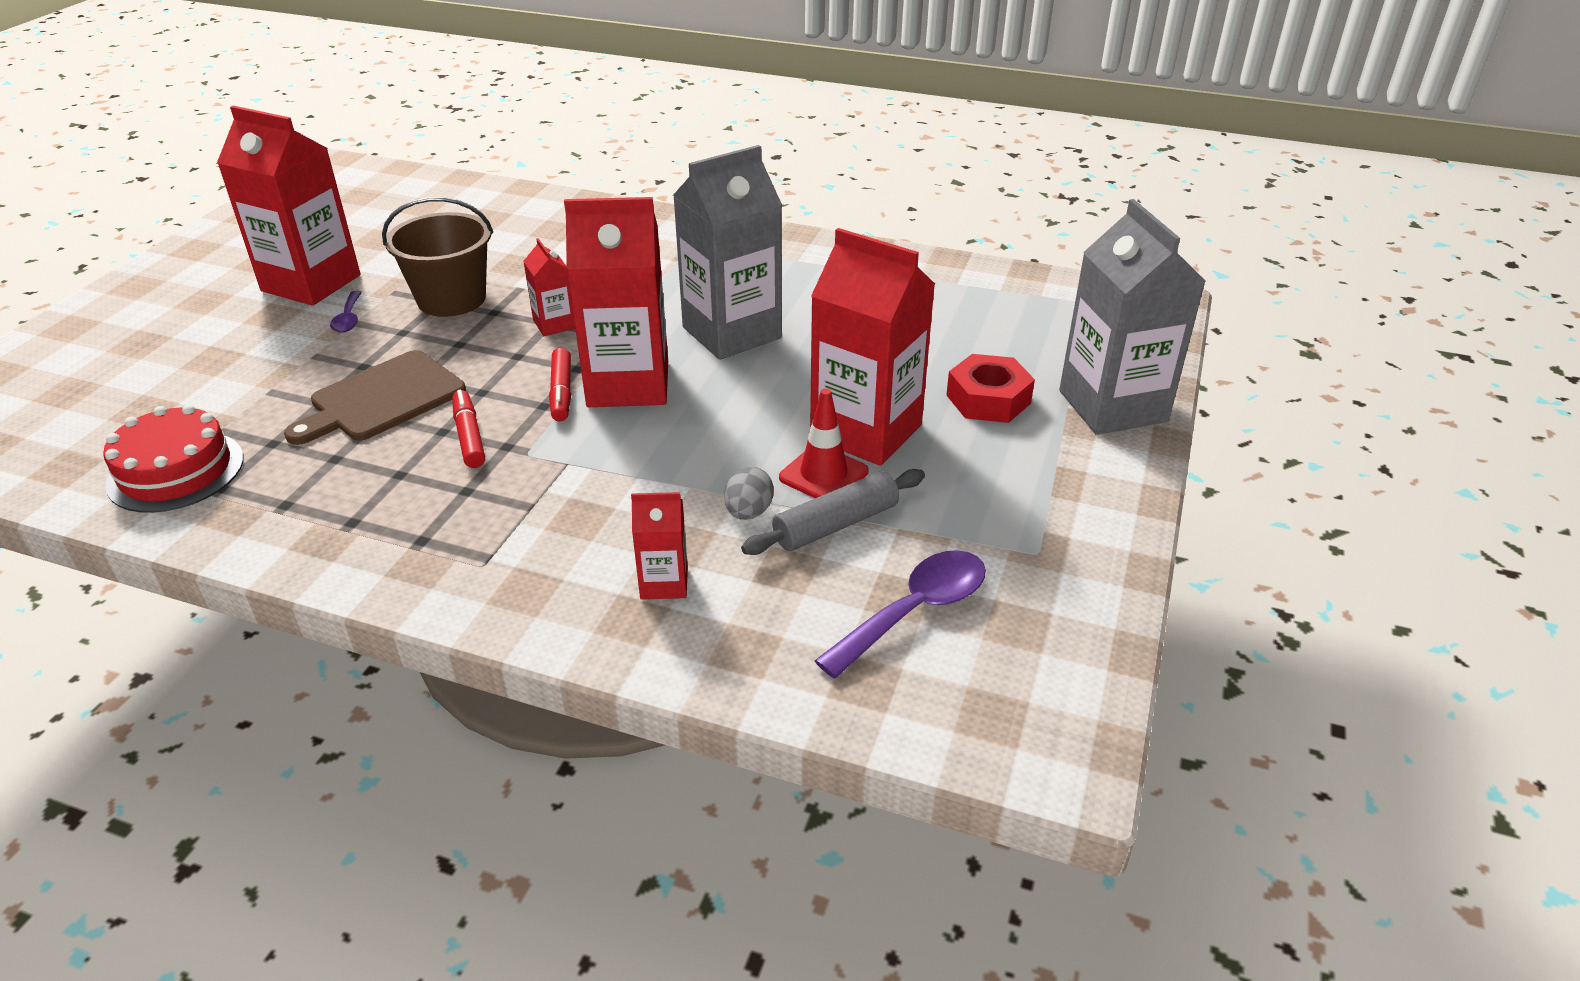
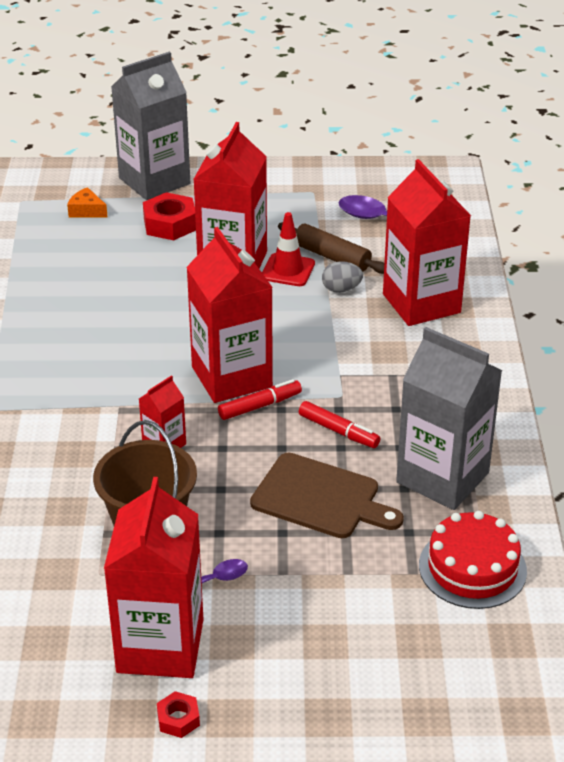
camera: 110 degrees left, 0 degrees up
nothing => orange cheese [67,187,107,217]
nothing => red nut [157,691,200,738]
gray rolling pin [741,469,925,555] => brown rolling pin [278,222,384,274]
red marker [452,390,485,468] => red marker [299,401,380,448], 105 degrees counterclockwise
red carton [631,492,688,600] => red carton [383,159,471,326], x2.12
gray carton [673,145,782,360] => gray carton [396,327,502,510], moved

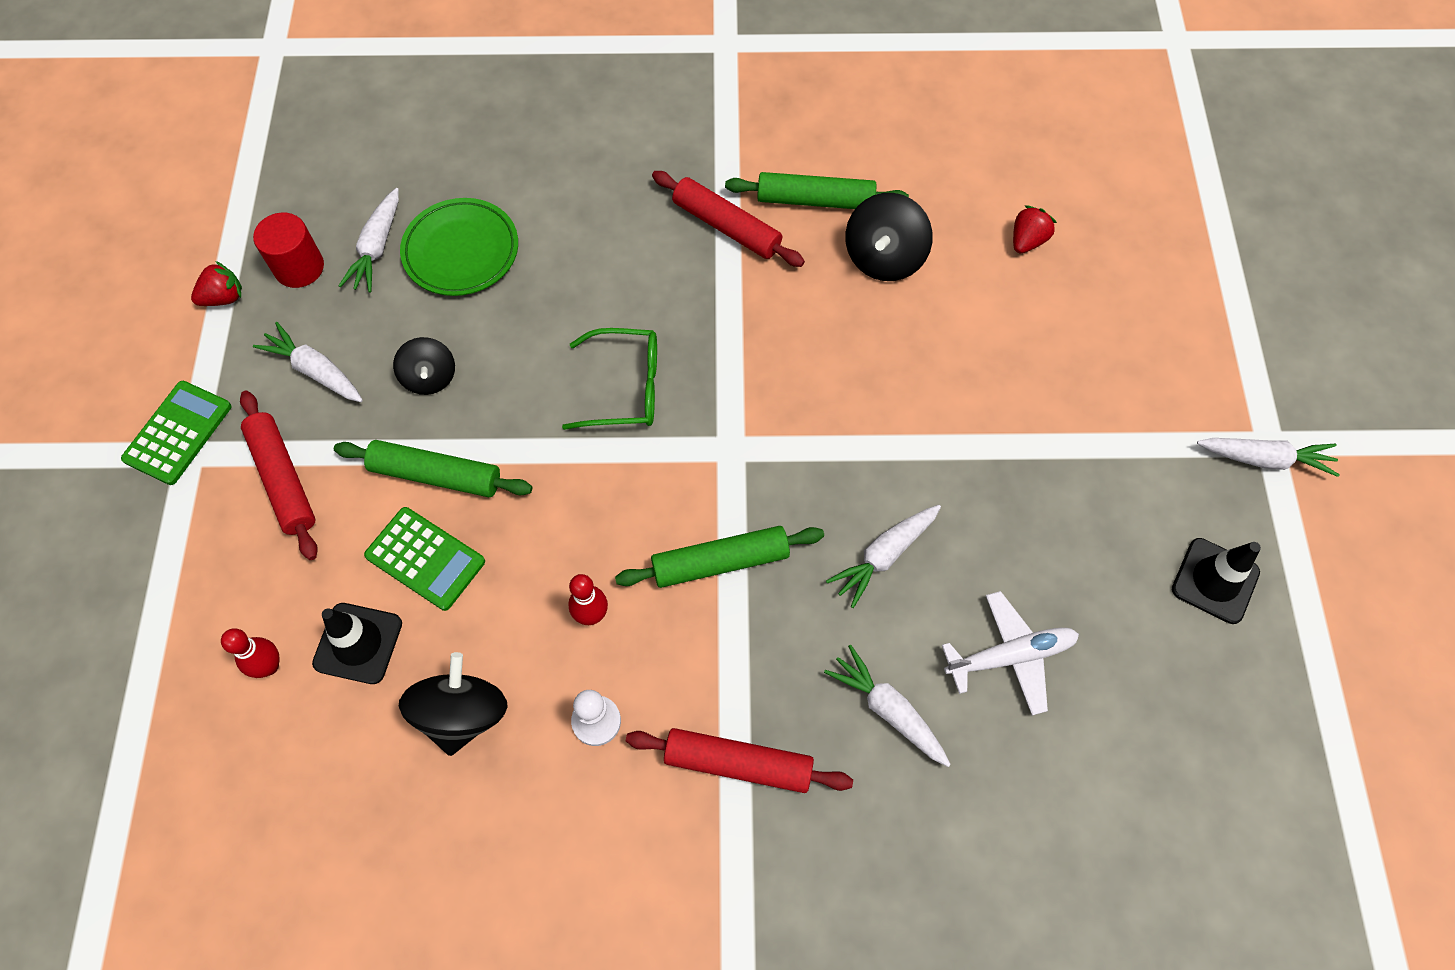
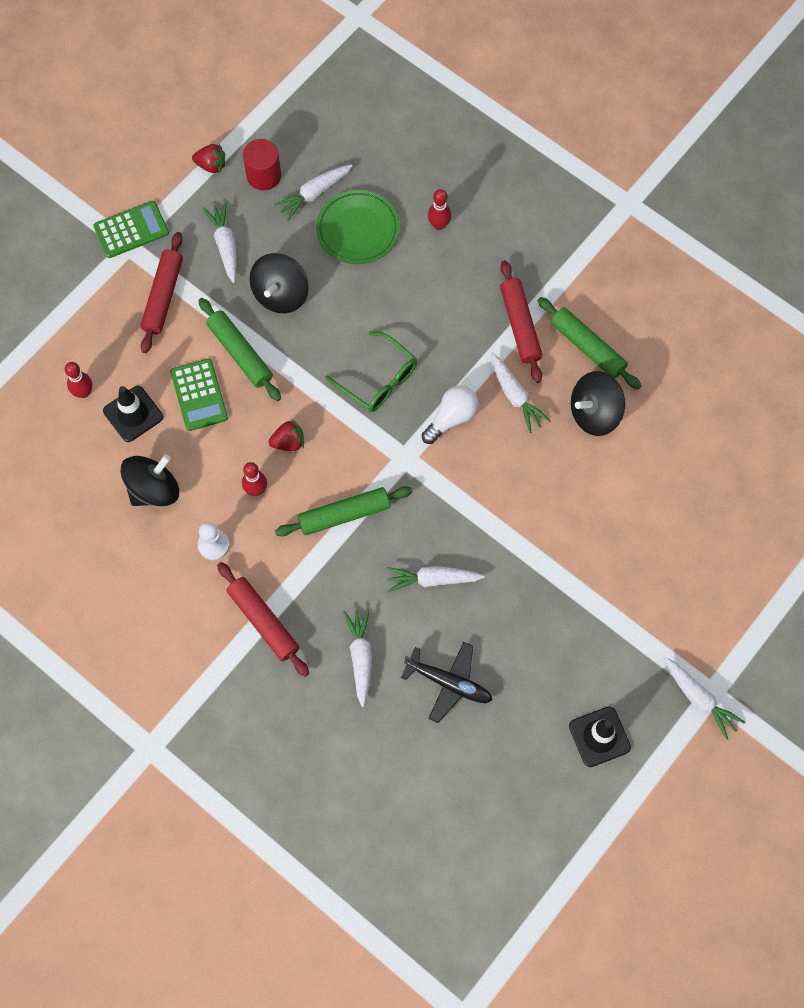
camera: 40 degrees right, 5 degrees up
black whirligig [393,337,455,395] => black whirligig [250,253,309,313], x1.53
red toy strawberry [1013,205,1057,253] => red toy strawberry [268,420,304,451], moved
green rolling pin [615,526,824,588] => green rolling pin [275,486,413,536], 45 degrees counterclockwise
pure white aeroplane [942,591,1079,716] => black aeroplane [401,642,492,723]
nothing => pure white bulb [422,385,479,444]
nothing => red bowling pin [428,189,451,230]
nothing => pure white toy carrot [491,353,551,433]

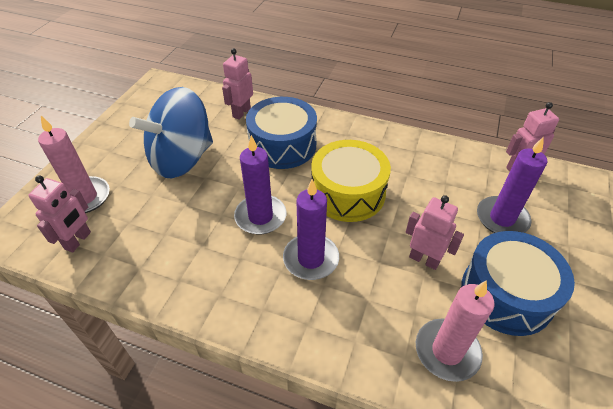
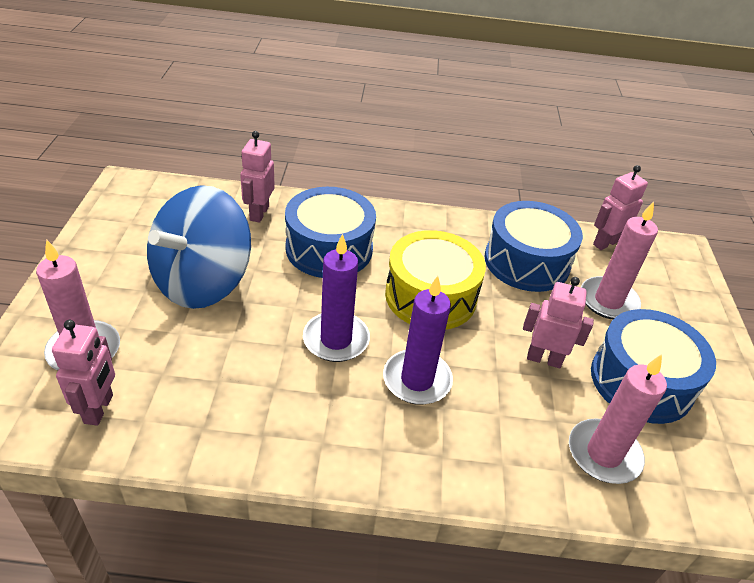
camera: 20 degrees left, 5 degrees down
nothing => cobalt snare drum [484,201,583,292]
purple candle [477,137,547,233] => rose-pink candle [581,202,658,319]

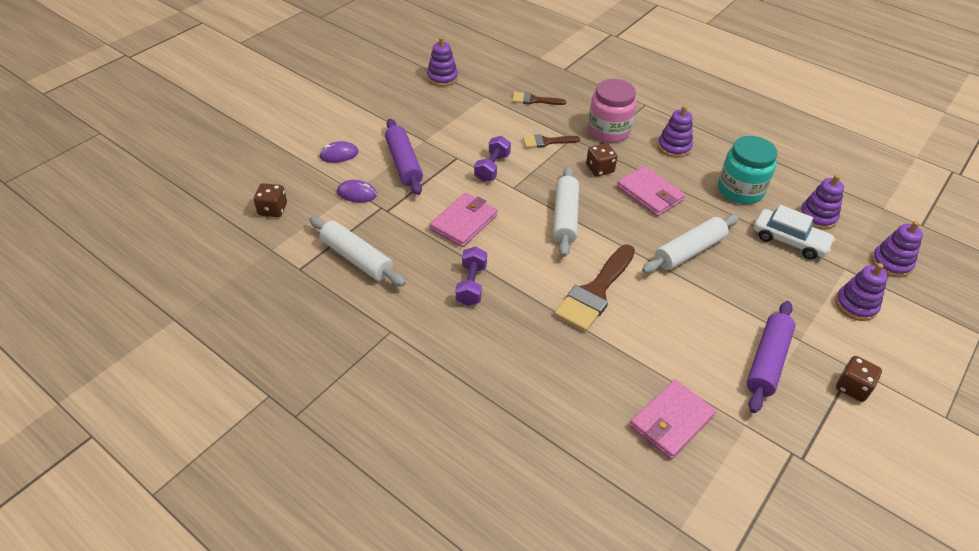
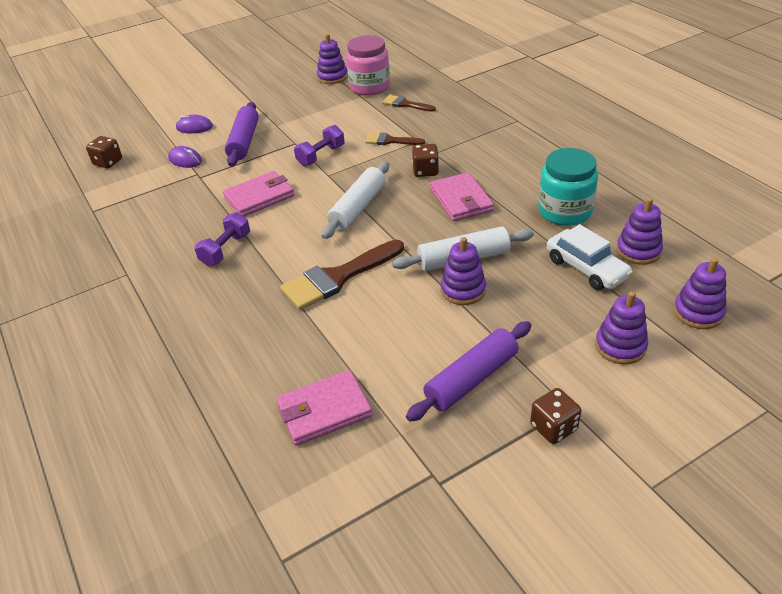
camera: 25 degrees right, 5 degrees down
rose-pink preserve jar [588,79,637,143] => rose-pink preserve jar [346,35,390,96], moved
purple stacking toy [658,105,693,158] => purple stacking toy [441,237,486,305], moved
pure white rolling pin [309,216,406,287] => nothing

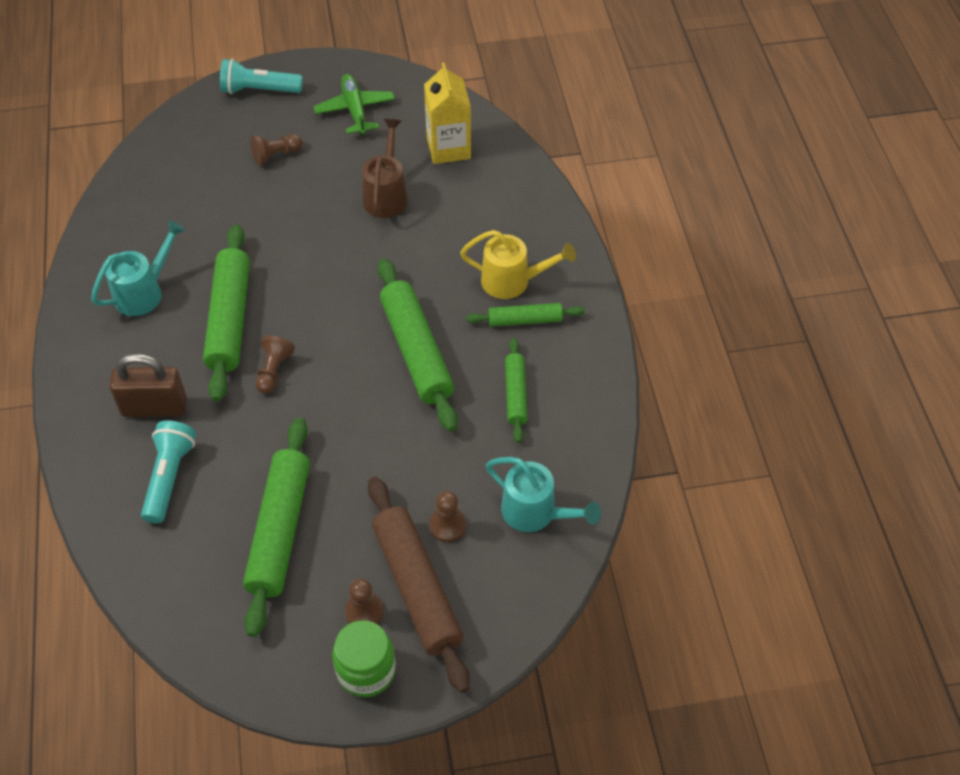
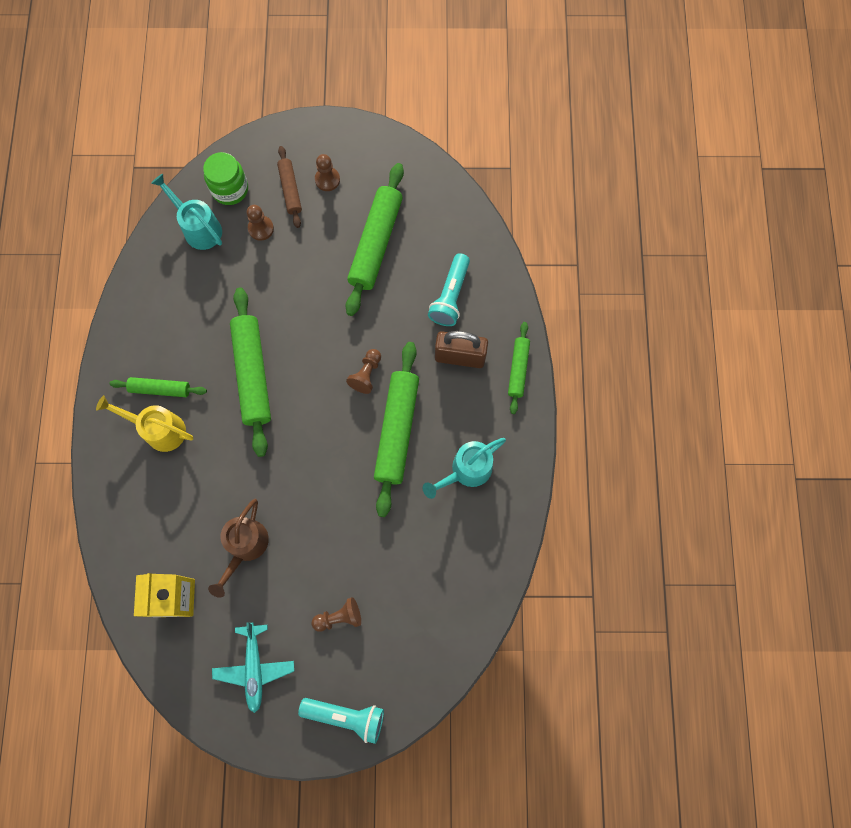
camera: 170 degrees left, 20 degrees up
green preserve jar [332,620,396,697] => green preserve jar [203,152,248,205], moved
green aeroplane [313,74,395,135] => teal aeroplane [212,622,294,713]
brown rolling pin [368,477,470,693] => brown rolling pin [277,146,302,228], x0.55
green rolling pin [505,338,528,443] => green rolling pin [508,322,530,414], moved

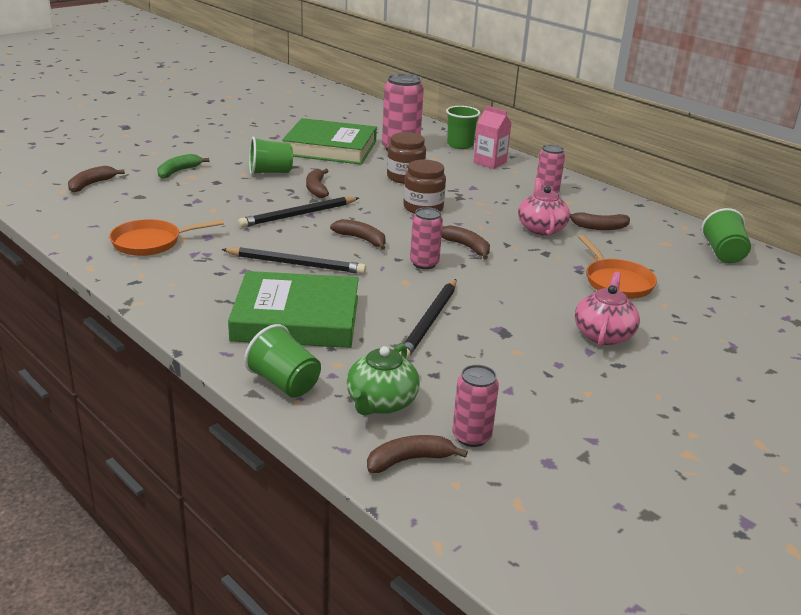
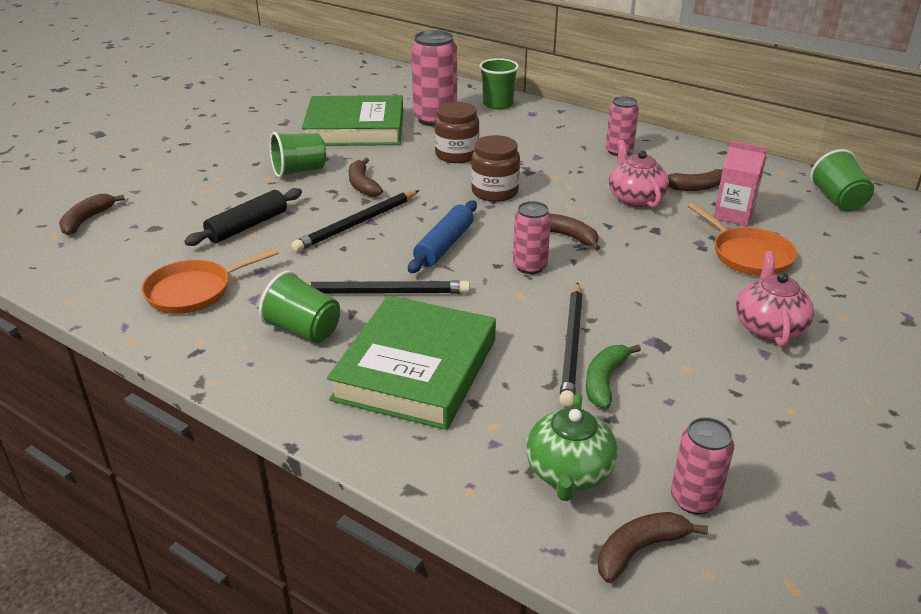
camera: 10 degrees left, 5 degrees up
nothing => black rolling pin [184,188,302,246]
green cup [244,324,321,398] => green cup [259,271,340,343], moved
green hardcover [228,271,359,348] => green hardcover [327,295,496,430], 60 degrees counterclockwise
brown toy banana [330,219,386,250] => cobalt rolling pin [408,201,477,273]
green toy banana [157,154,209,179] => green toy banana [586,344,641,409], moved
rose-pink carton [474,106,511,169] => rose-pink carton [714,141,767,226], moved

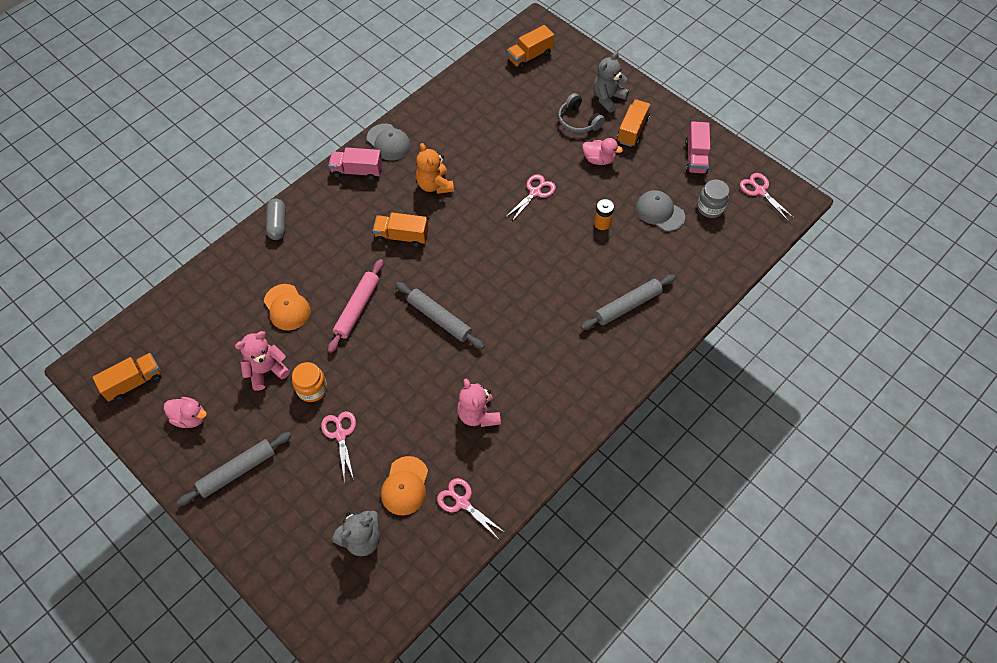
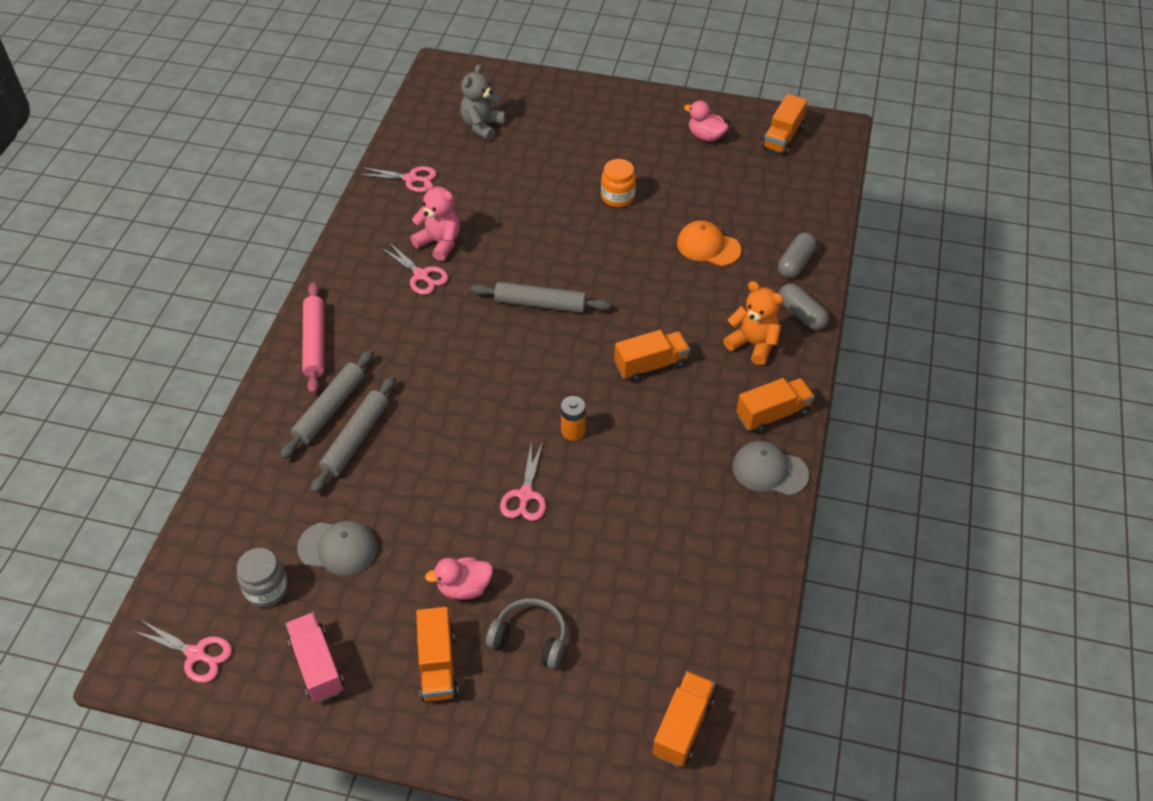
camera: 150 degrees right, 10 degrees down
rose-pink rolling pin [328,259,384,353] => rose-pink rolling pin [302,282,324,394], moved
gray rolling pin [177,432,292,506] => gray rolling pin [311,376,395,494], moved
rose-pink shears [321,411,356,483] => rose-pink shears [381,242,448,295], moved
orange power cell [594,199,614,230] => orange power cell [561,396,586,441], moved
rose-pink rubber duck [164,397,207,428] => rose-pink rubber duck [684,100,729,142], 45 degrees clockwise
orange stuffed bear [416,143,454,194] => orange stuffed bear [723,281,783,365], moved
rose-pink lorry [329,147,382,180] => orange lorry [736,378,815,434]
nothing => gray pill shape [778,232,816,278]
rose-pink stuffed bear [235,331,290,391] => nothing
orange peaked cap [381,456,428,515] => nothing
gray stuffed bear [593,52,629,113] => nothing

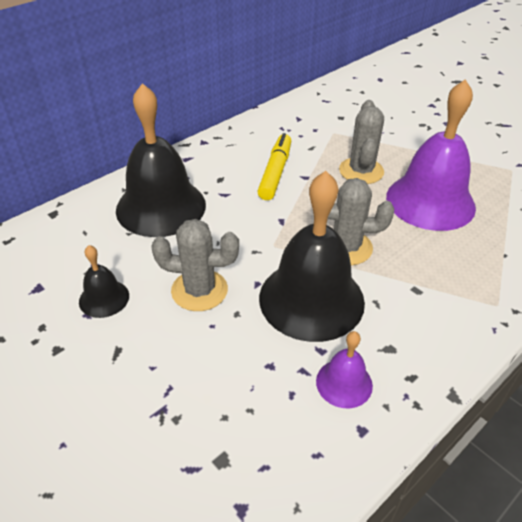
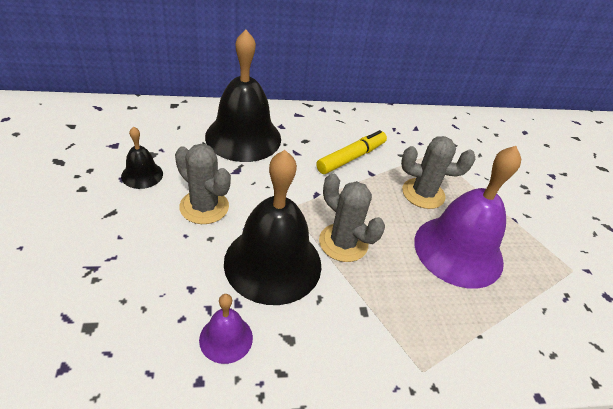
camera: 30 degrees right, 0 degrees up
gray saguaro cactus [339,100,384,184] => gray saguaro cactus [401,136,475,209], 60 degrees clockwise

